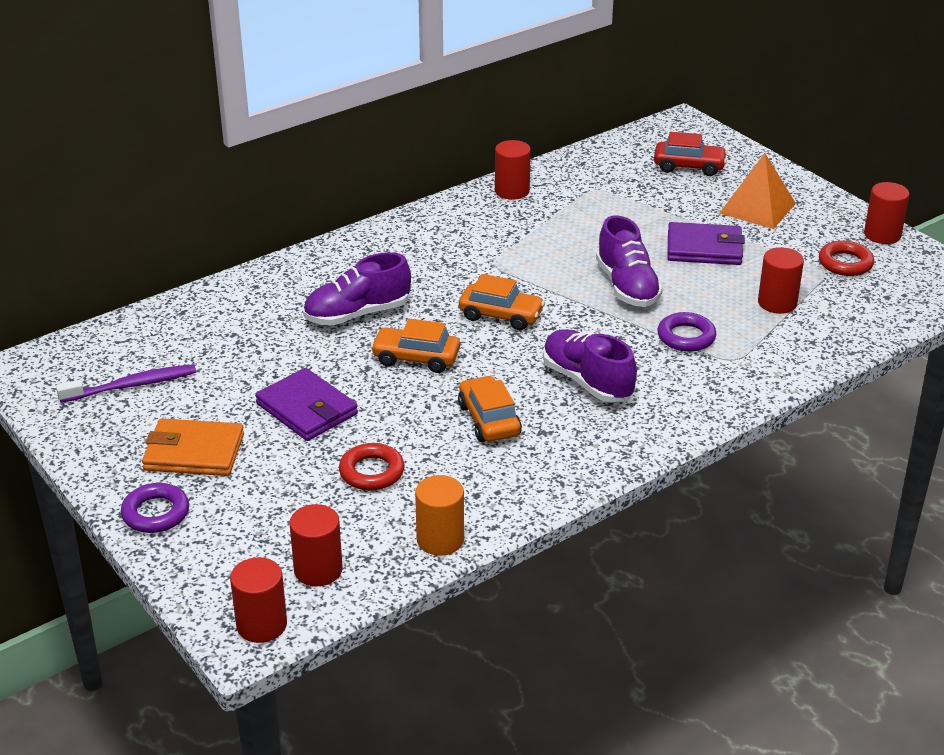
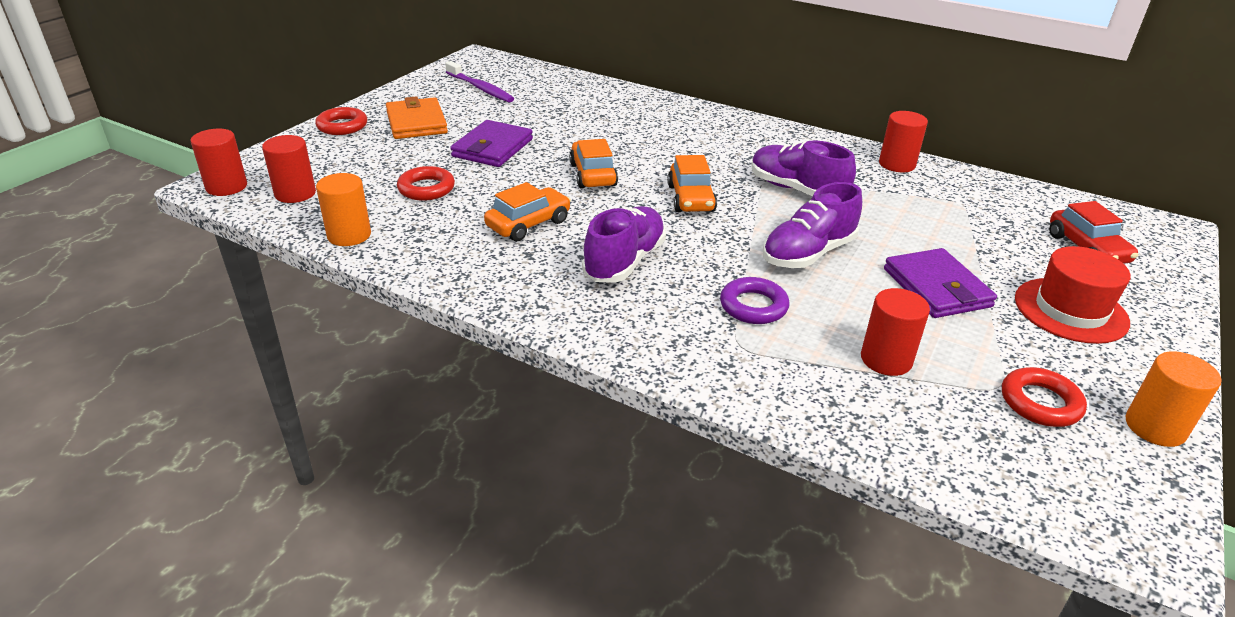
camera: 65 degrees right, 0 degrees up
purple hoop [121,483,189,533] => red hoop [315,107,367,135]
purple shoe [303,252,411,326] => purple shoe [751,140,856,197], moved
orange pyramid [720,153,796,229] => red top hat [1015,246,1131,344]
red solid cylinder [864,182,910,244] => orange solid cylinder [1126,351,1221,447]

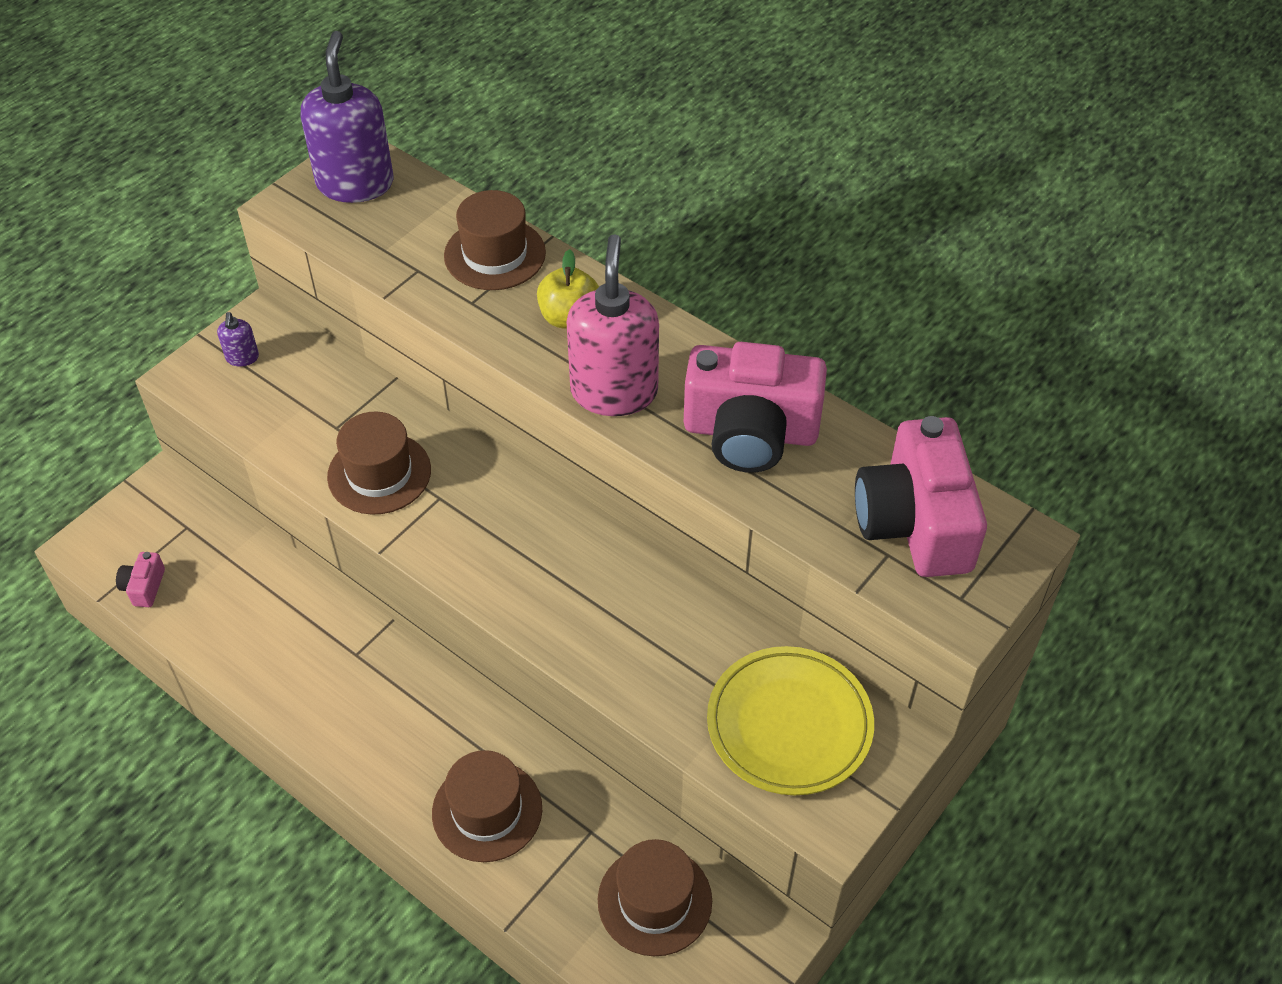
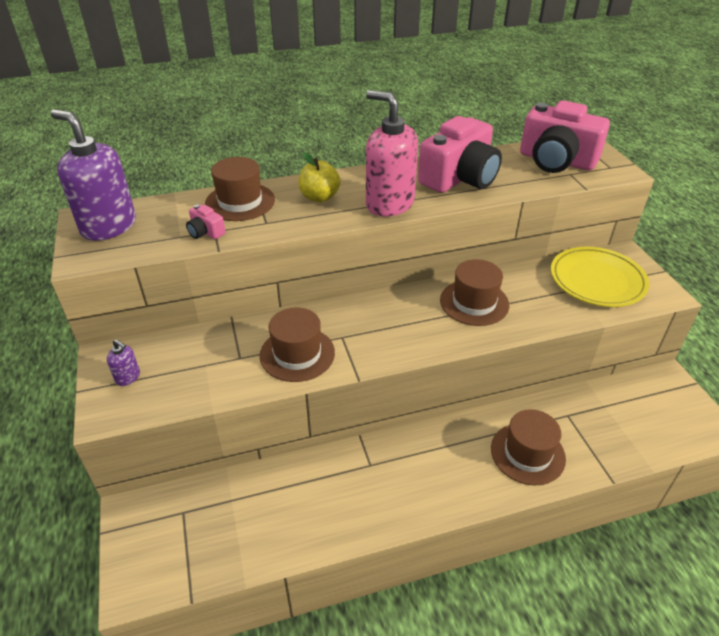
camera: 55 degrees left, 10 degrees down
rose-pink camera [116,552,165,607] => rose-pink camera [186,204,226,239], moved
brown top hat [598,839,712,956] => brown top hat [440,259,509,326], moved

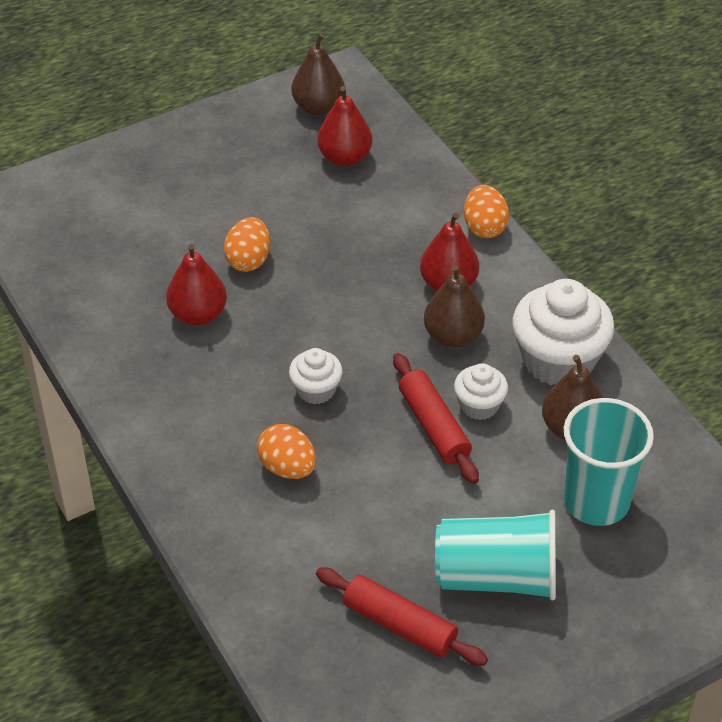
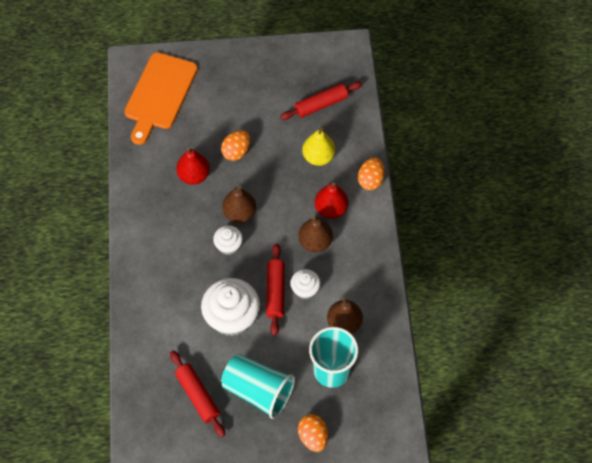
camera: 25 degrees right, 15 degrees up
nothing => orange chopping board [124,52,198,145]
pure white muffin [513,279,614,385] => pure white muffin [201,278,260,336], moved
brown toy pear [291,33,345,115] => brown toy pear [222,186,256,223], moved
red toy pear [317,86,372,166] => red rolling pin [280,81,362,120]
orange egg shape [257,424,316,479] => orange egg shape [298,414,328,452], moved
nothing => golden toy pear [302,126,336,166]

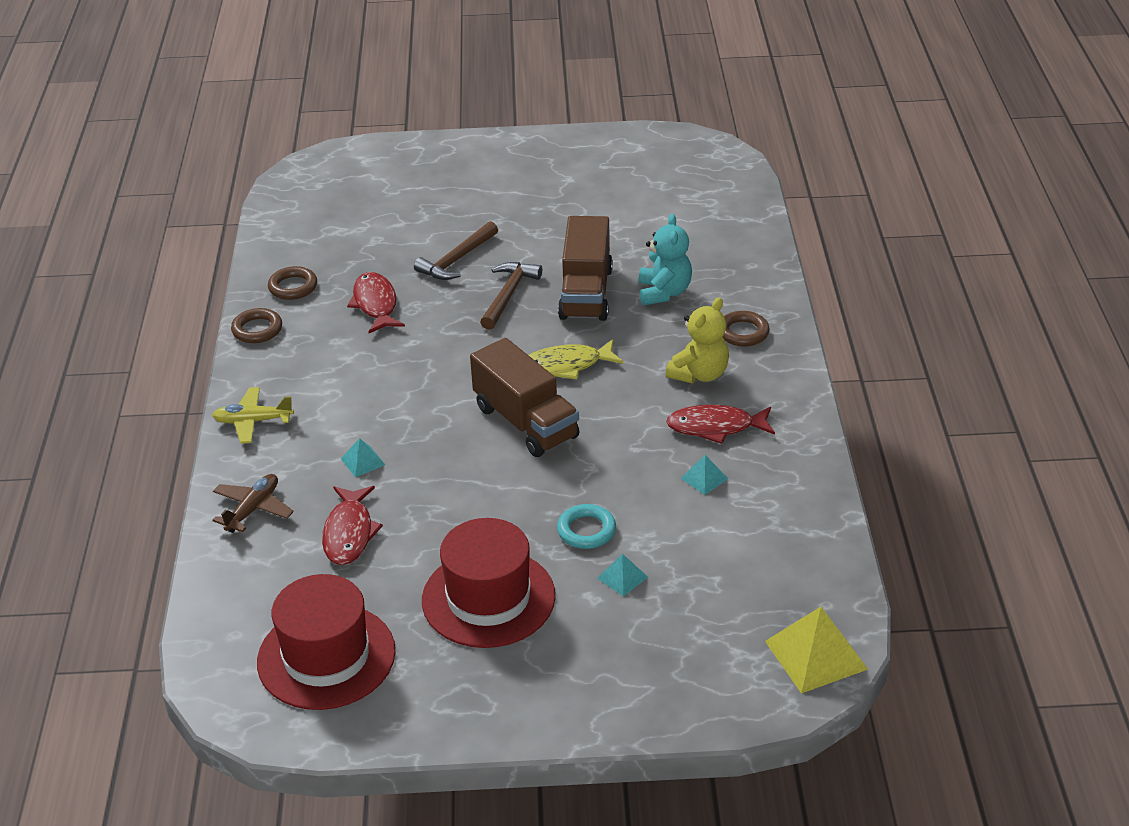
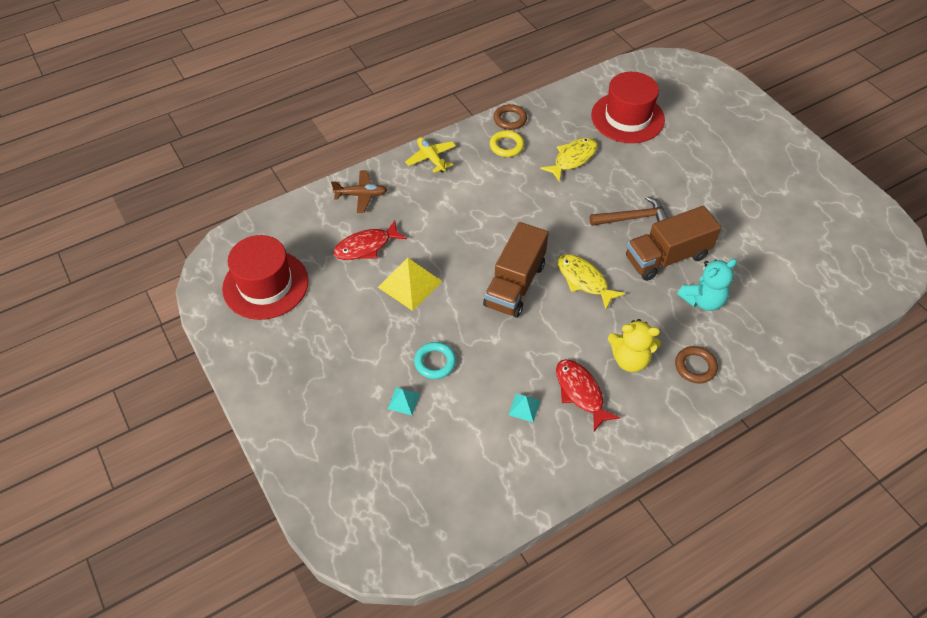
camera: 60 degrees right, 15 degrees up
golden pyramid [765,607,868,694] => golden pyramid [378,258,442,311], moved
nothing => golden hoop [490,130,524,157]
red fish [347,272,405,333] => golden fish [540,138,597,182]
red top hat [422,518,556,648] => red top hat [591,72,665,143], moved
brown hoop [268,266,317,300] => nothing
teal pyramid [341,438,385,477] => nothing
brown claw hammer [414,221,498,280] => nothing

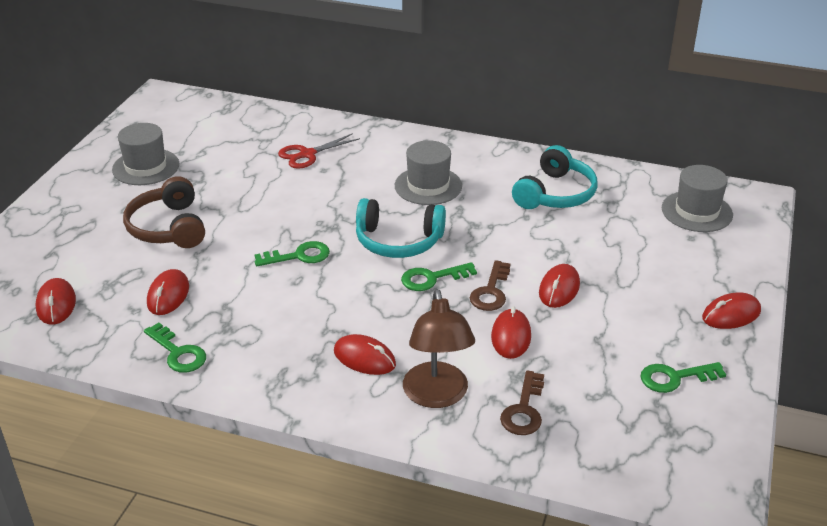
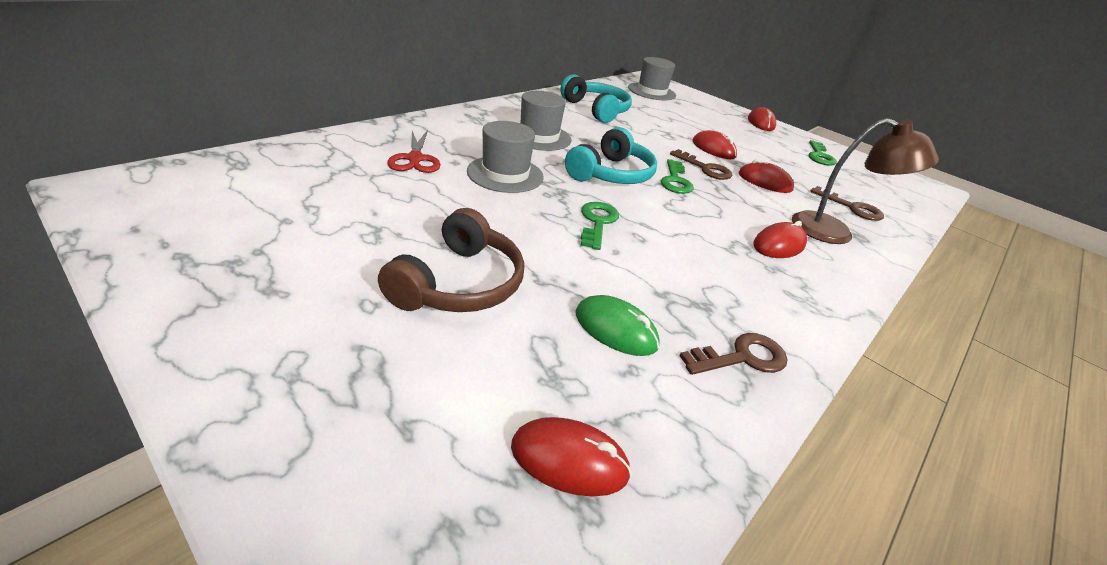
camera: 70 degrees left, 0 degrees up
brown headphones [123,176,205,248] => brown headphones [378,208,524,312], 75 degrees counterclockwise
gray top hat [112,123,179,185] => gray top hat [467,121,544,193], moved
red PC mouse [147,269,189,315] => green PC mouse [576,295,660,356]
green latchkey [144,323,206,373] => brown latchkey [679,333,787,375]

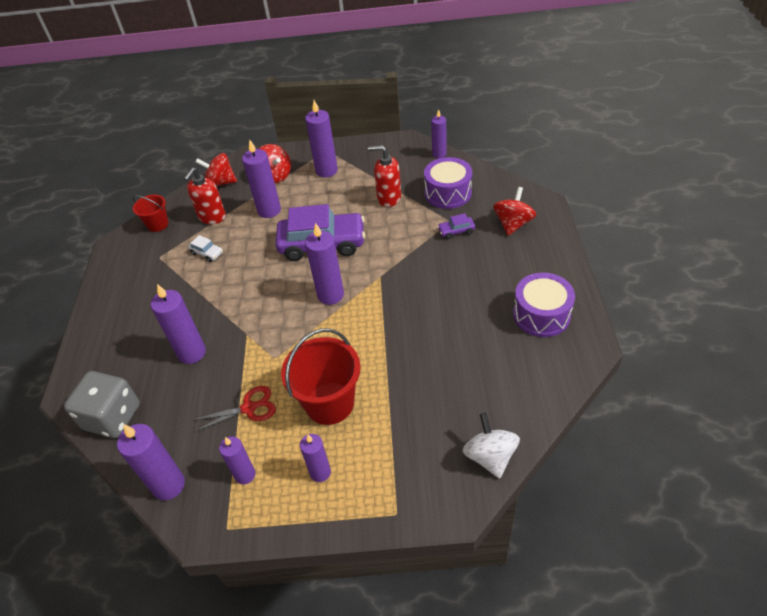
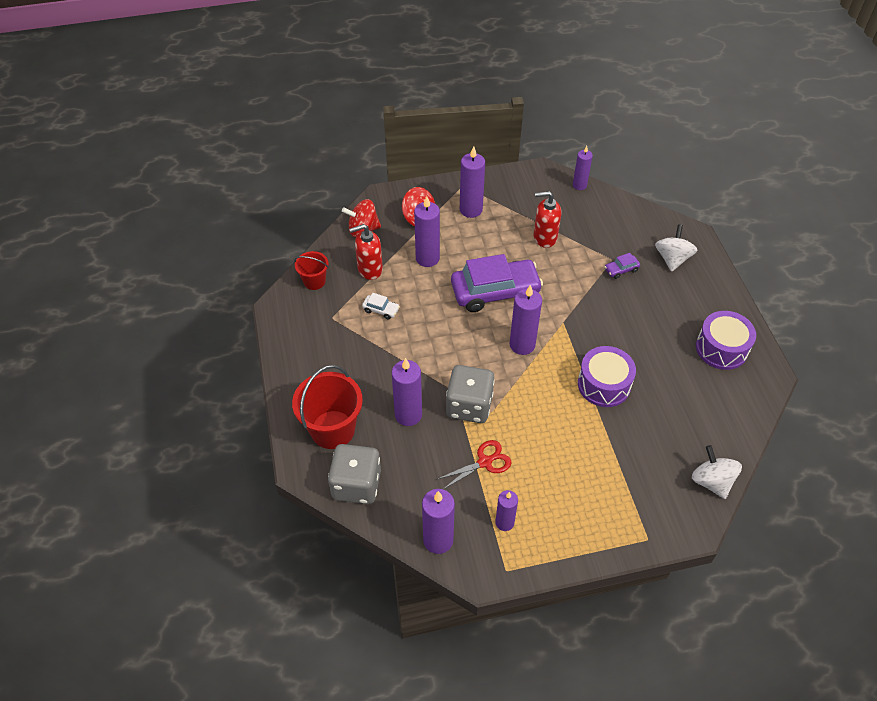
camera: 15 degrees left, 5 degrees up
red bucket [281,328,361,425] => red bucket [292,365,363,449], moved
red soap pump [184,167,226,224] => red soap pump [349,224,383,280], 60 degrees clockwise
nothing => gray die [446,365,495,423]
purple snare drum [424,157,472,209] => purple snare drum [578,346,636,407], moved
red whirligig [493,187,536,236] => pure white whirligig [655,224,697,272]
purple candle [300,434,331,482] => nothing

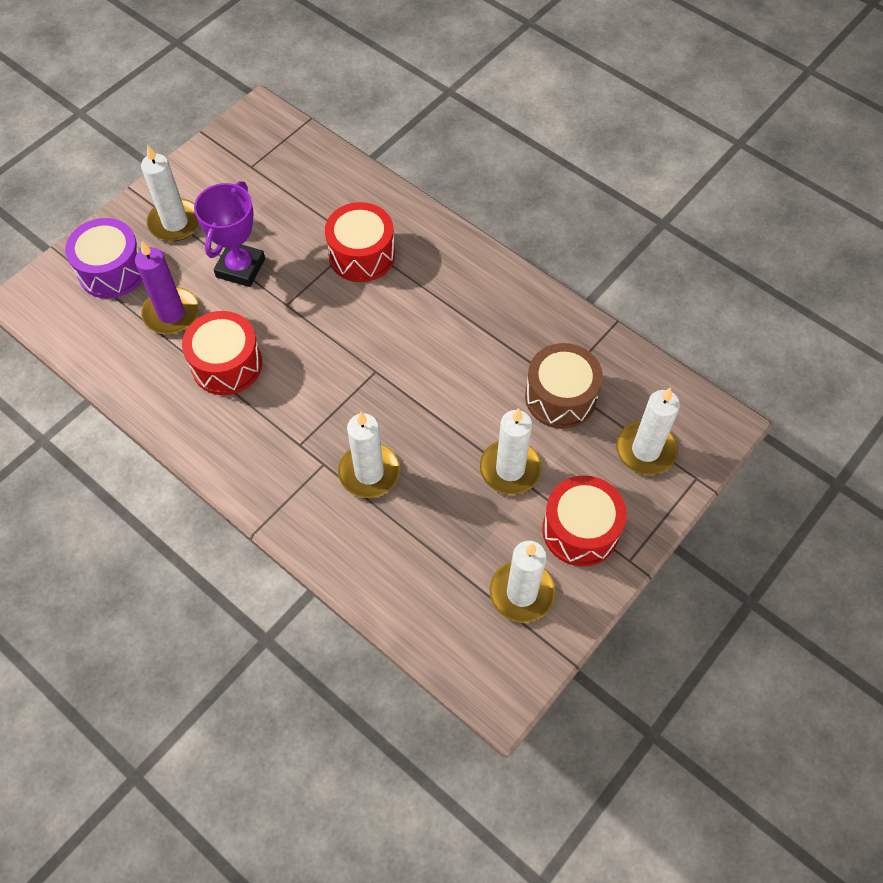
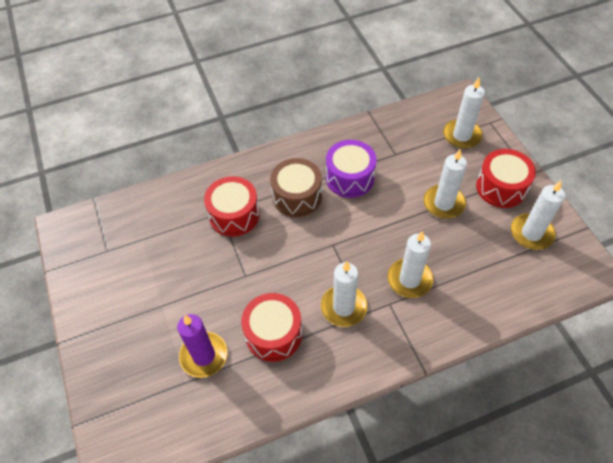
camera: 60 degrees left, 5 degrees down
brown snare drum [525,343,603,429] => brown snare drum [270,158,322,217], moved
pure white candle [141,145,200,242] => pure white candle [321,261,367,327], moved
purple snare drum [65,218,142,299] => purple snare drum [326,140,377,198], moved
purple award cup [194,181,265,287] => nothing

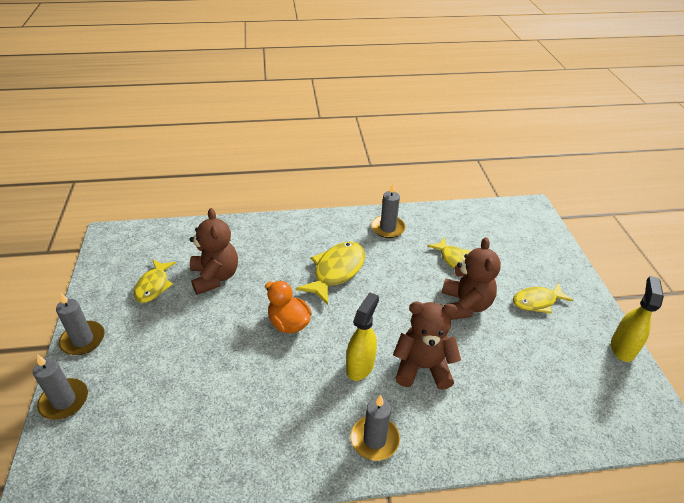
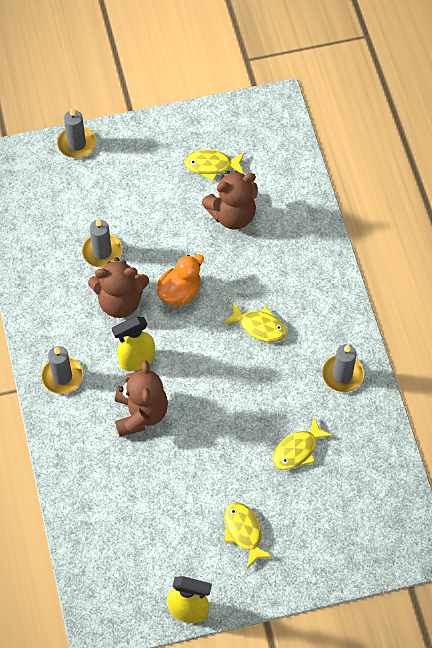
camera: 85 degrees right, 20 degrees up
gray candle [56,292,105,355] => gray candle [82,218,122,268], moved
brown stuffed bear [442,237,501,320] => brown stuffed bear [88,258,149,318], moved
golden sprayer [346,292,379,381] => golden sprayer [112,316,155,371], 135 degrees clockwise
golden fish [296,242,365,305] => golden fish [223,302,287,342], x0.67

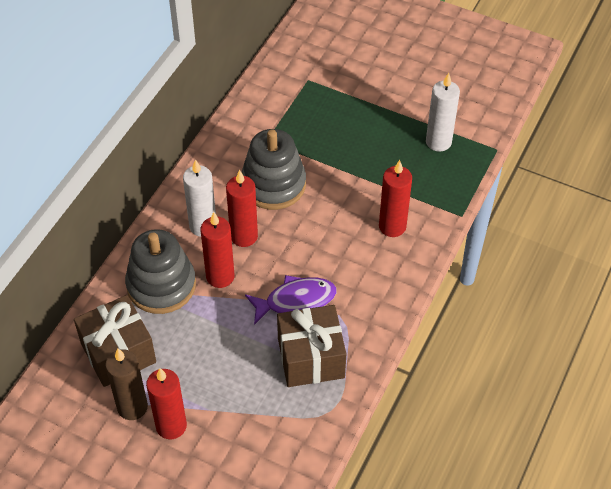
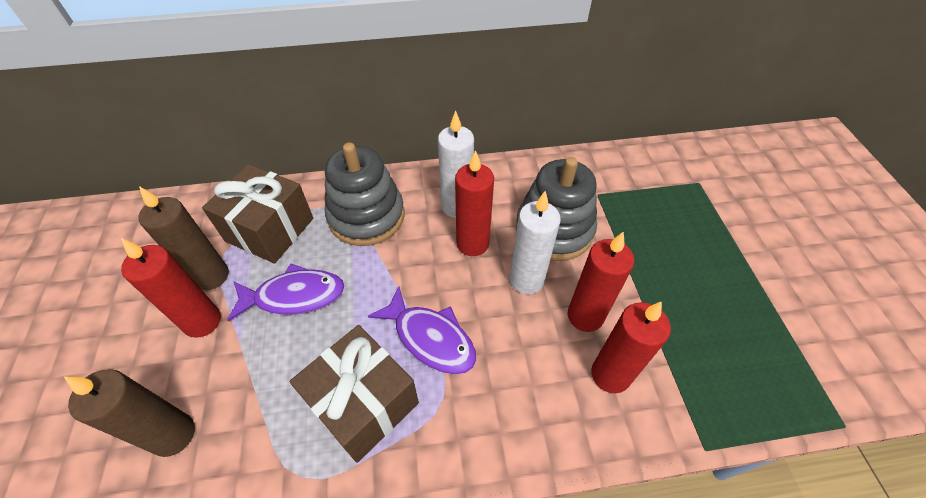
camera: 55 degrees right, 0 degrees up
nothing => brown candle [64,369,195,457]
nothing => purple fish [227,264,344,321]
pure white candle [426,73,460,152] => pure white candle [510,191,561,294], moved
red candle [200,212,234,288] => red candle [568,232,634,332], moved

